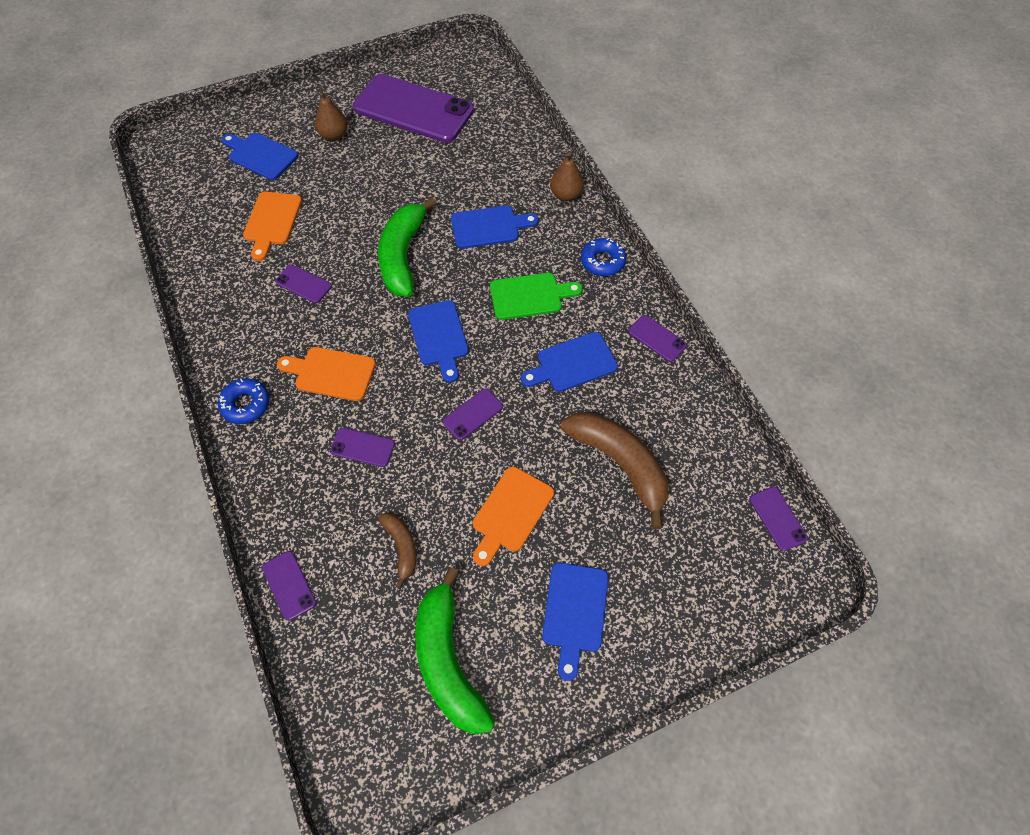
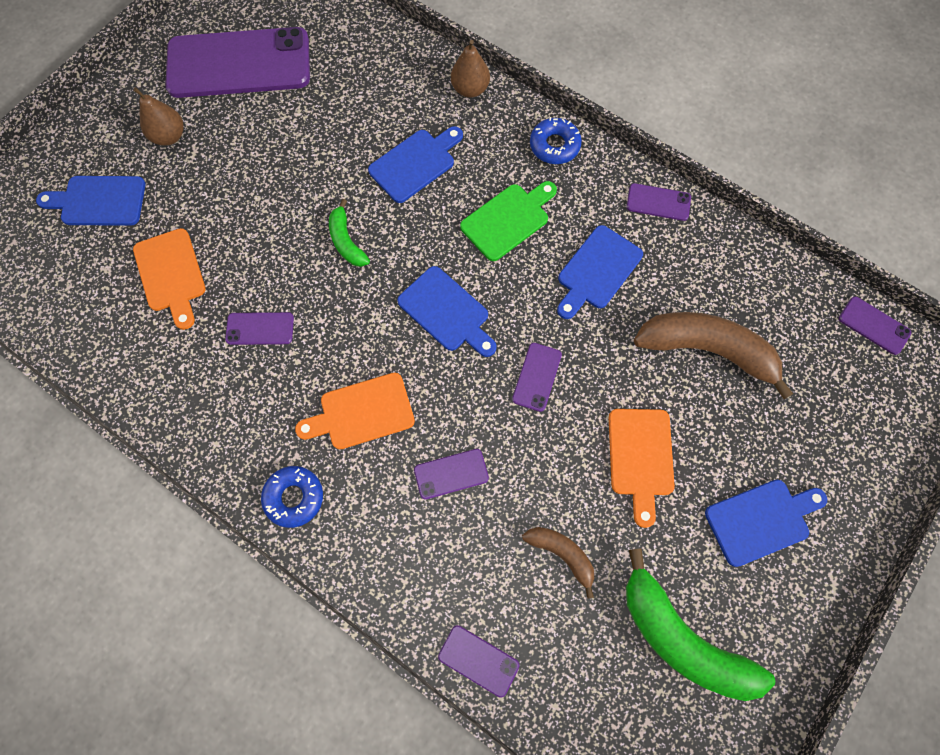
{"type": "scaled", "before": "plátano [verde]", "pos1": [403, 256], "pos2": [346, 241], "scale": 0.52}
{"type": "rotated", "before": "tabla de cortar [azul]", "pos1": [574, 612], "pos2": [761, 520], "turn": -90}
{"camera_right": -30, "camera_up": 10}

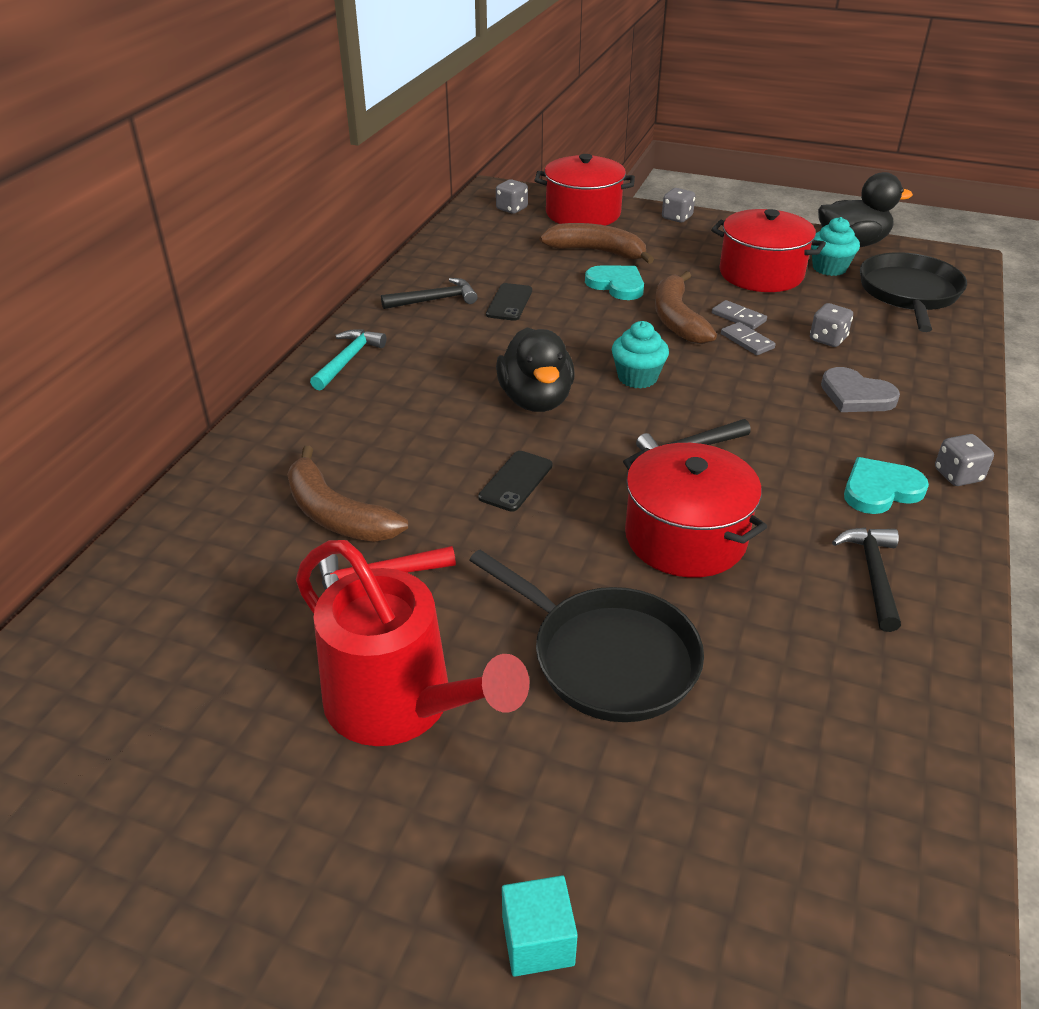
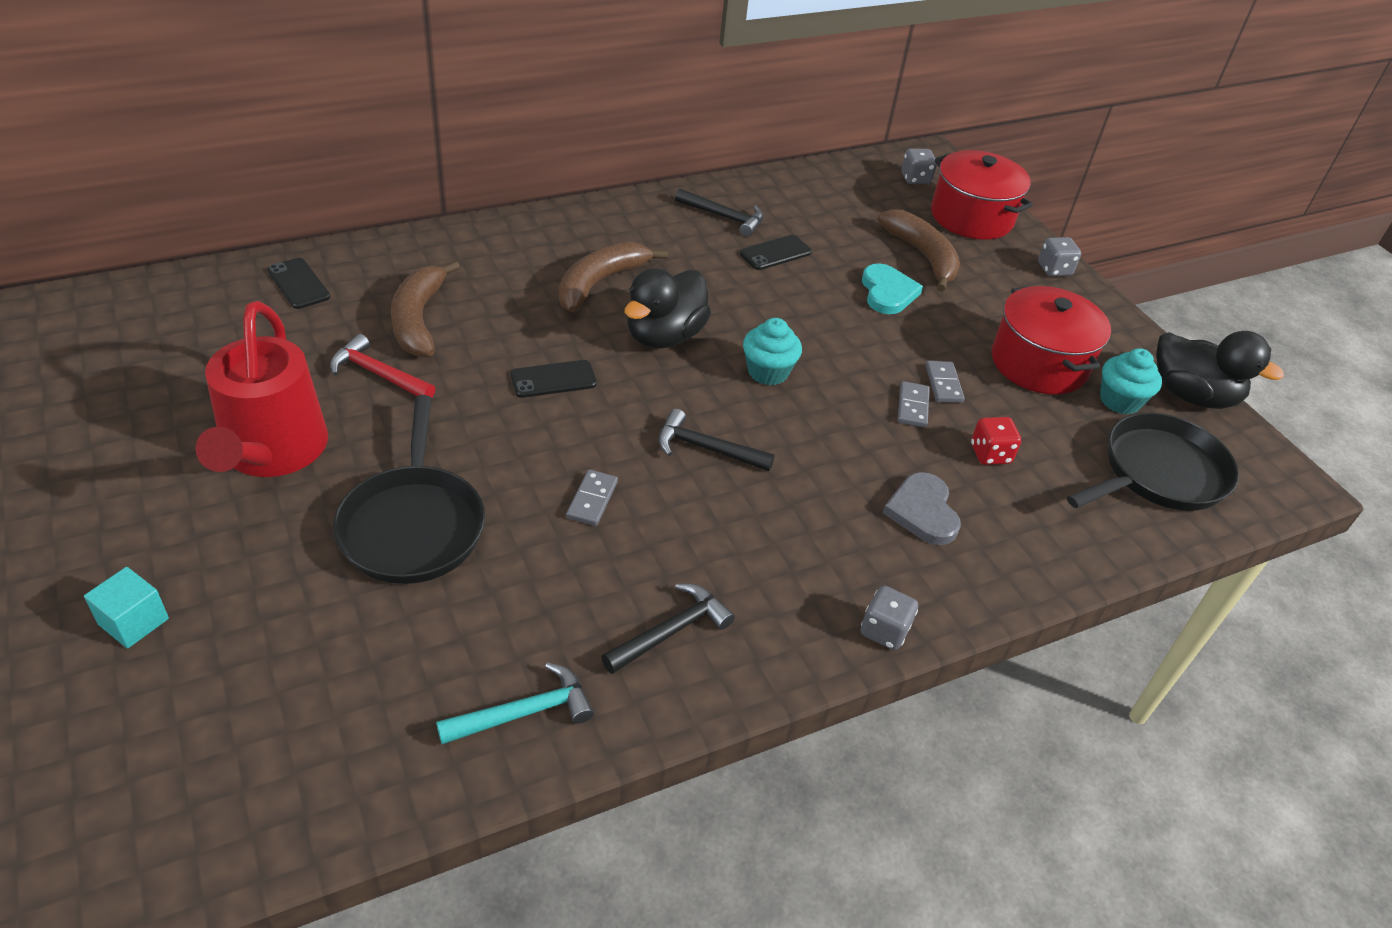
{"type": "new", "after": "móvil [negro]", "pos2": [298, 284]}
{"type": "shifted", "before": "martillo [turquesa]", "pos1": [348, 360], "pos2": [524, 713]}
{"type": "shifted", "before": "plátano [marrón]", "pos1": [677, 319], "pos2": [600, 283]}
{"type": "swapped", "before": "olla [rojo]", "after": "ficha de dominó [gris]", "pos1": [685, 537], "pos2": [592, 500]}
{"type": "repainted", "before": "dado [gris]", "after": "dado [rojo]", "pos1": [828, 339], "pos2": [990, 454]}
{"type": "gone", "before": "corazón [turquesa]", "pos1": [880, 490]}
{"camera_right": 40, "camera_up": 5}

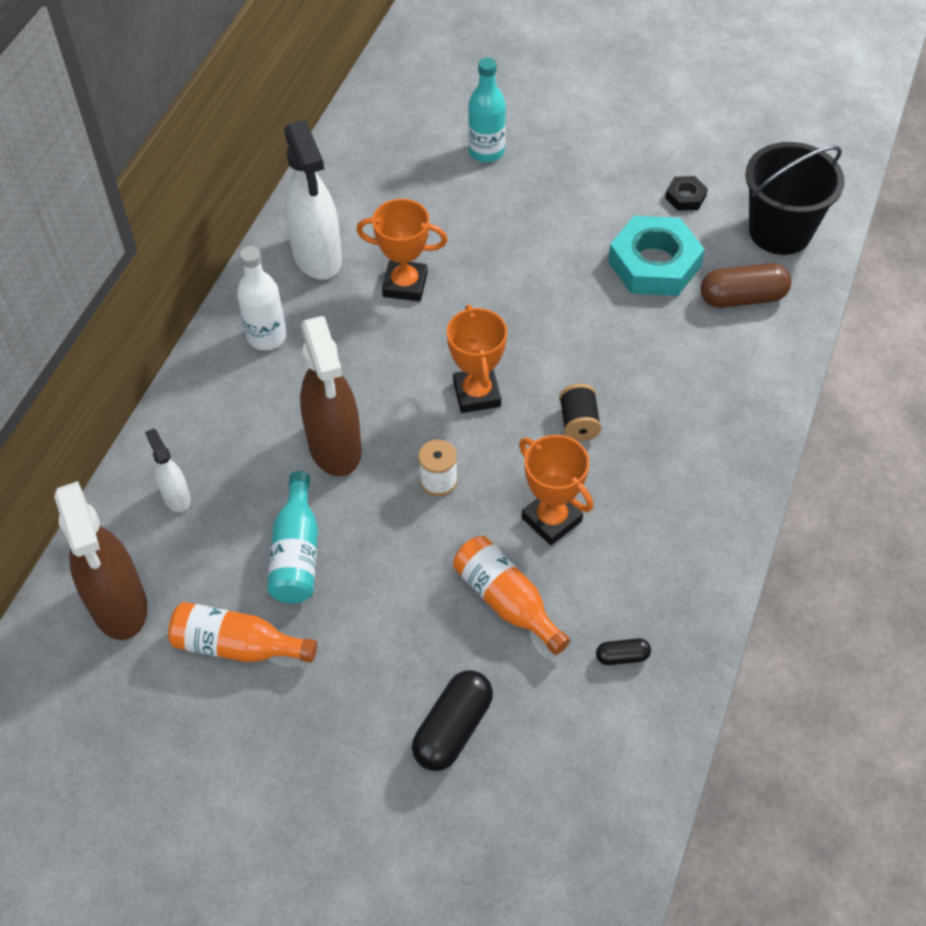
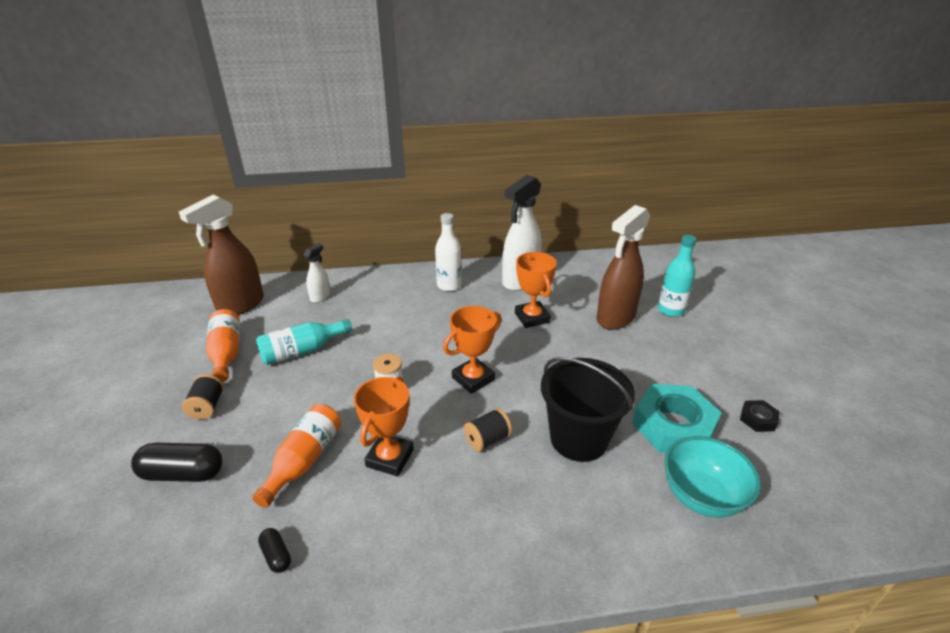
{"type": "new", "after": "carrete [negro]", "pos2": [207, 406]}
{"type": "shifted", "before": "balde [negro]", "pos1": [780, 231], "pos2": [579, 439]}
{"type": "shifted", "before": "pulverizador [marrón]", "pos1": [335, 447], "pos2": [615, 318]}
{"type": "swapped", "before": "cápsula [marrón]", "after": "cuenco [turquesa]", "pos1": [742, 298], "pos2": [701, 497]}
{"camera_right": 60, "camera_up": -20}

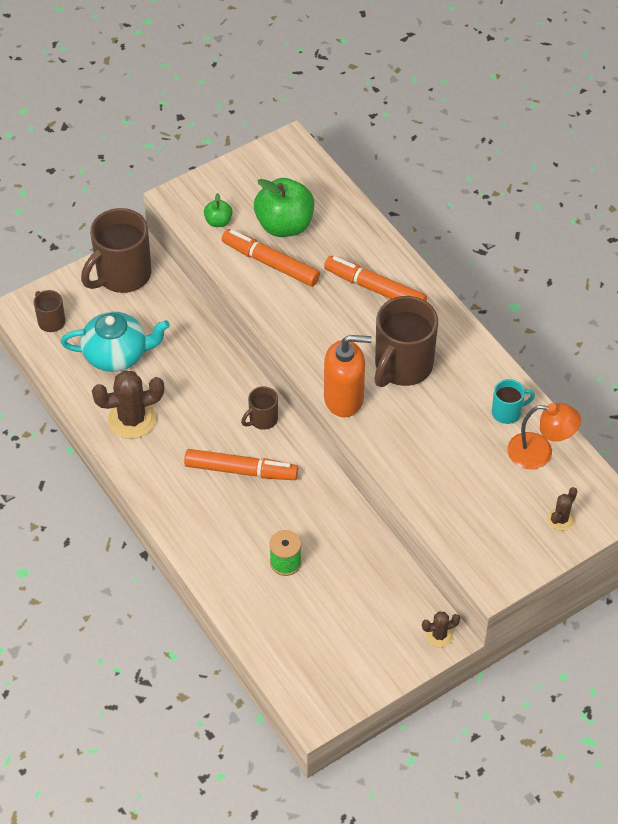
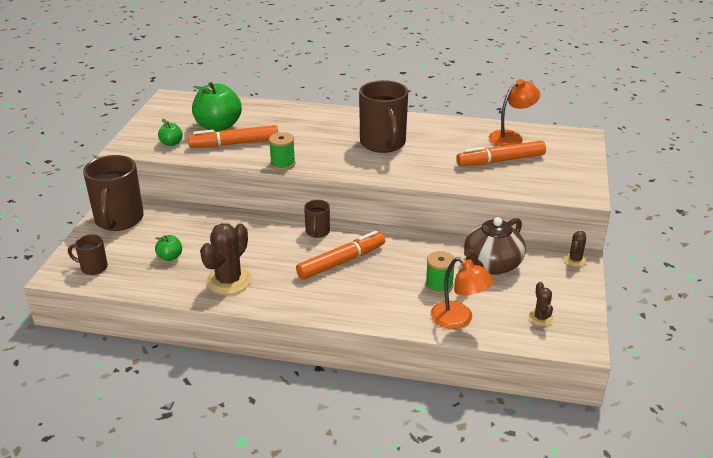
{"type": "swapped", "before": "tetera [turquesa]", "after": "manzana [verde]", "pos1": [117, 354], "pos2": [170, 257]}
{"type": "new", "after": "carrete [verde]", "pos2": [283, 164]}
{"type": "new", "after": "lámpara [naranja]", "pos2": [459, 319]}
{"type": "shifted", "before": "rotulador [naranja]", "pos1": [375, 288], "pos2": [500, 160]}
{"type": "new", "after": "tetera [marrón]", "pos2": [491, 265]}
{"type": "shifted", "before": "cactus [marrón]", "pos1": [561, 519], "pos2": [540, 318]}
{"type": "gone", "before": "dispensador de jabón [naranja]", "pos1": [344, 398]}
{"type": "gone", "before": "taza [turquesa]", "pos1": [507, 412]}
{"camera_right": -45, "camera_up": -20}

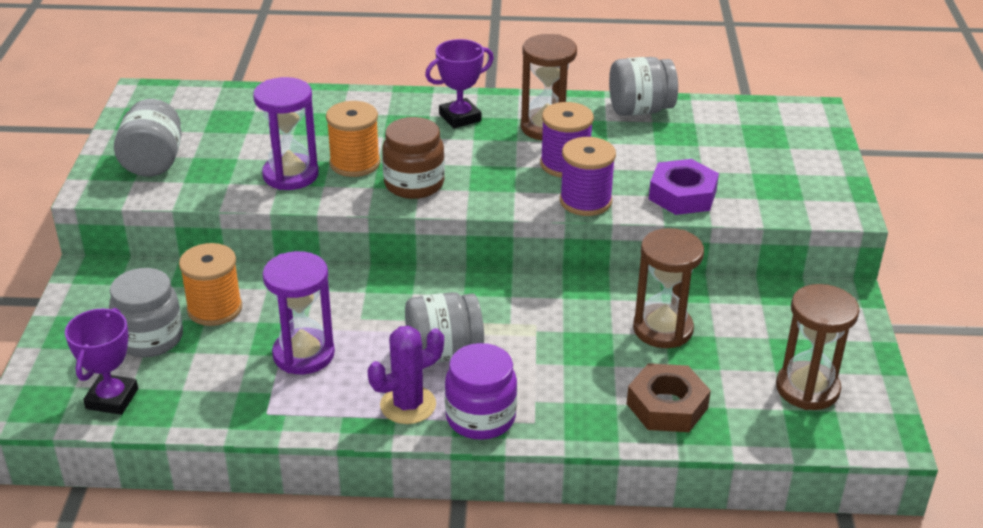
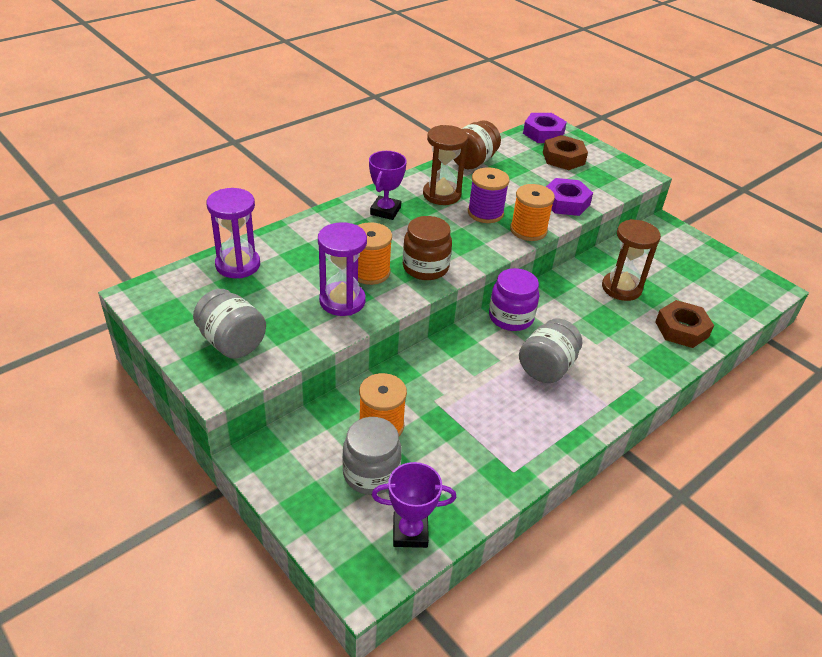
{"type": "shifted", "before": "reloj de arena [morado]", "pos1": [303, 354], "pos2": [238, 265]}
{"type": "rotated", "before": "trofeo [morado]", "pos1": [112, 399], "pos2": [410, 532], "turn": -60}
{"type": "repainted", "before": "tarro [gris]", "after": "tarro [marrón]", "pos1": [640, 110], "pos2": [472, 161]}
{"type": "shifted", "before": "tarro [morado]", "pos1": [480, 418], "pos2": [511, 317]}
{"type": "repainted", "before": "carrete [morado]", "after": "carrete [naranja]", "pos1": [585, 201], "pos2": [528, 230]}
{"type": "new", "after": "tuerca [morado]", "pos2": [543, 133]}
{"type": "new", "after": "tuerca [marrón]", "pos2": [563, 158]}
{"type": "gone", "before": "cactus [morado]", "pos1": [408, 405]}
{"type": "gone", "before": "reloj de arena [marrón]", "pos1": [807, 388]}
{"camera_right": -45, "camera_up": 5}

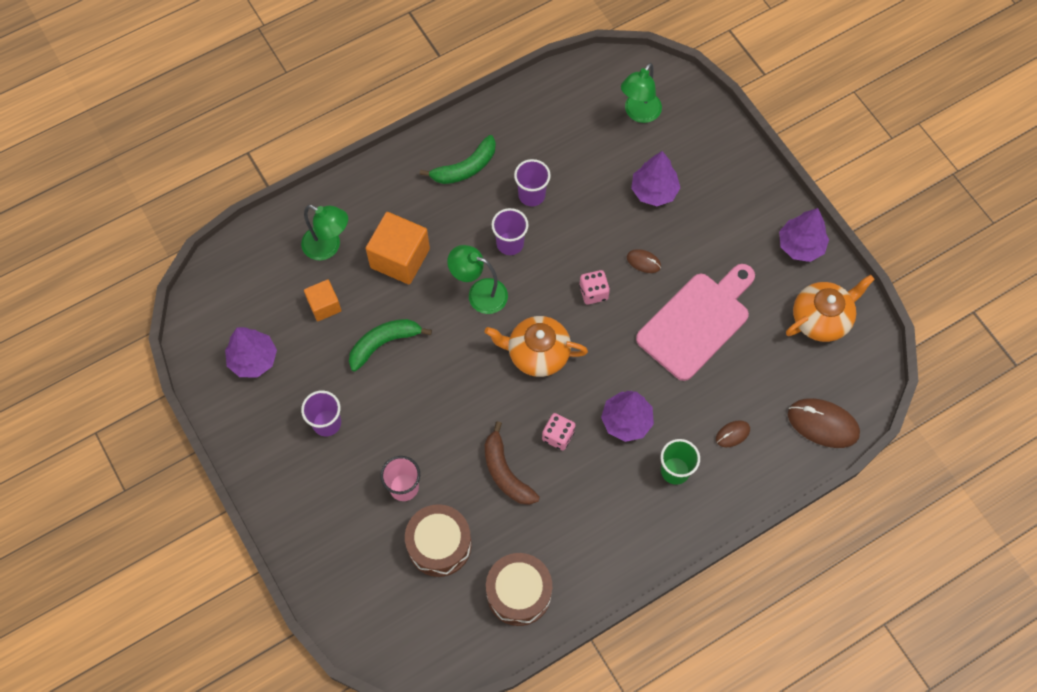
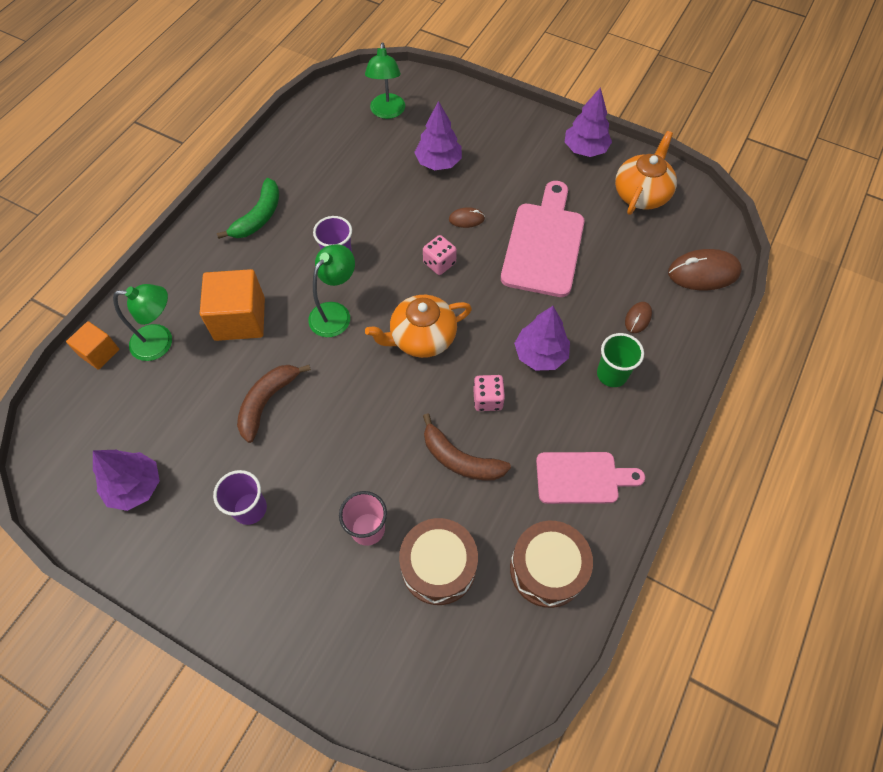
{"type": "shifted", "before": "cubo [naranja]", "pos1": [324, 306], "pos2": [99, 352]}
{"type": "repainted", "before": "plátano [verde]", "after": "plátano [marrón]", "pos1": [384, 343], "pos2": [267, 402]}
{"type": "rotated", "before": "lámpara [verde]", "pos1": [479, 293], "pos2": [335, 313], "turn": 135}
{"type": "new", "after": "tabla de cortar [rosa]", "pos2": [582, 478]}
{"type": "gone", "before": "vaso [morado]", "pos1": [531, 195]}
{"camera_right": -30, "camera_up": -5}

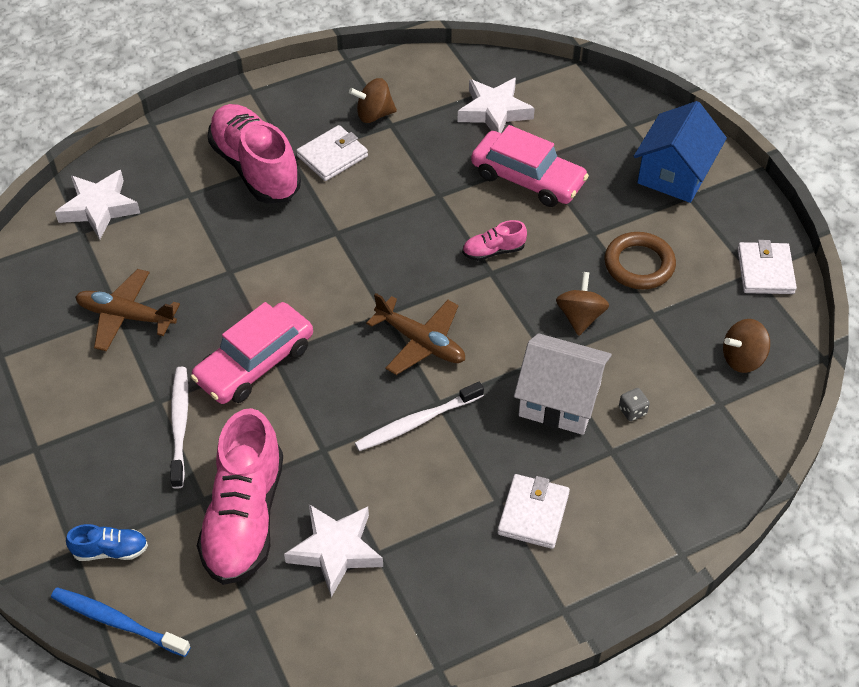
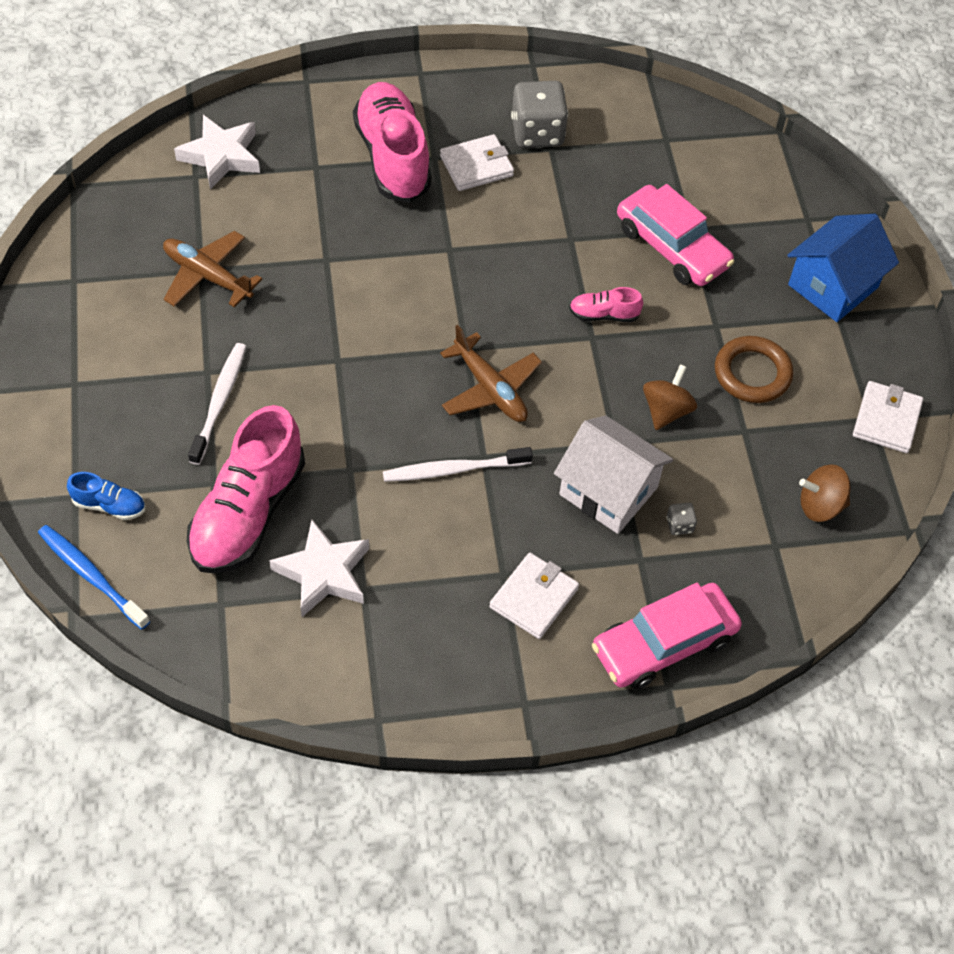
{"type": "swapped", "before": "peonza [marrón]", "after": "dado [gris]", "pos1": [374, 114], "pos2": [537, 133]}
{"type": "shifted", "before": "coche [rosa]", "pos1": [255, 363], "pos2": [664, 644]}
{"type": "gone", "before": "estrella [blanco]", "pos1": [494, 111]}
{"camera_right": 15, "camera_up": 5}

